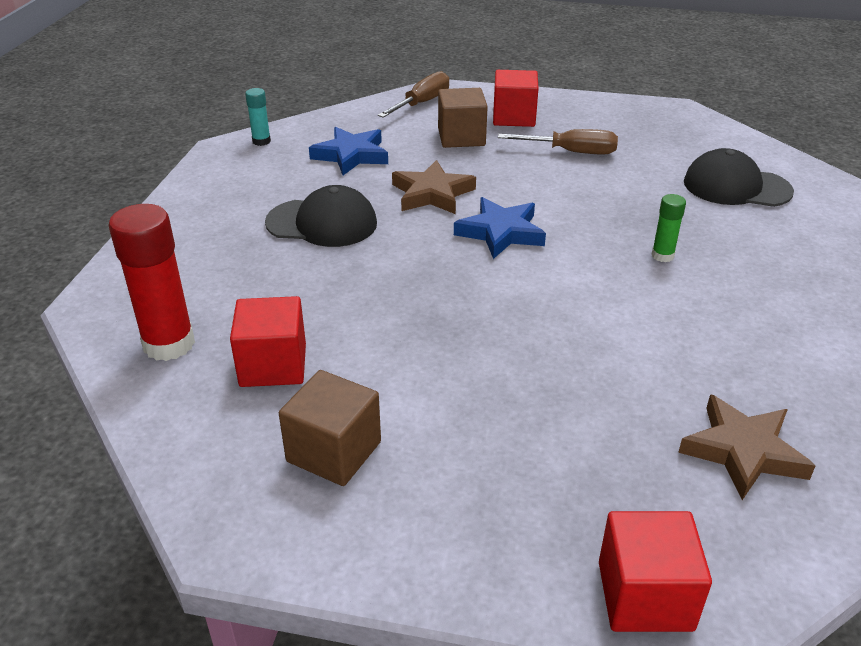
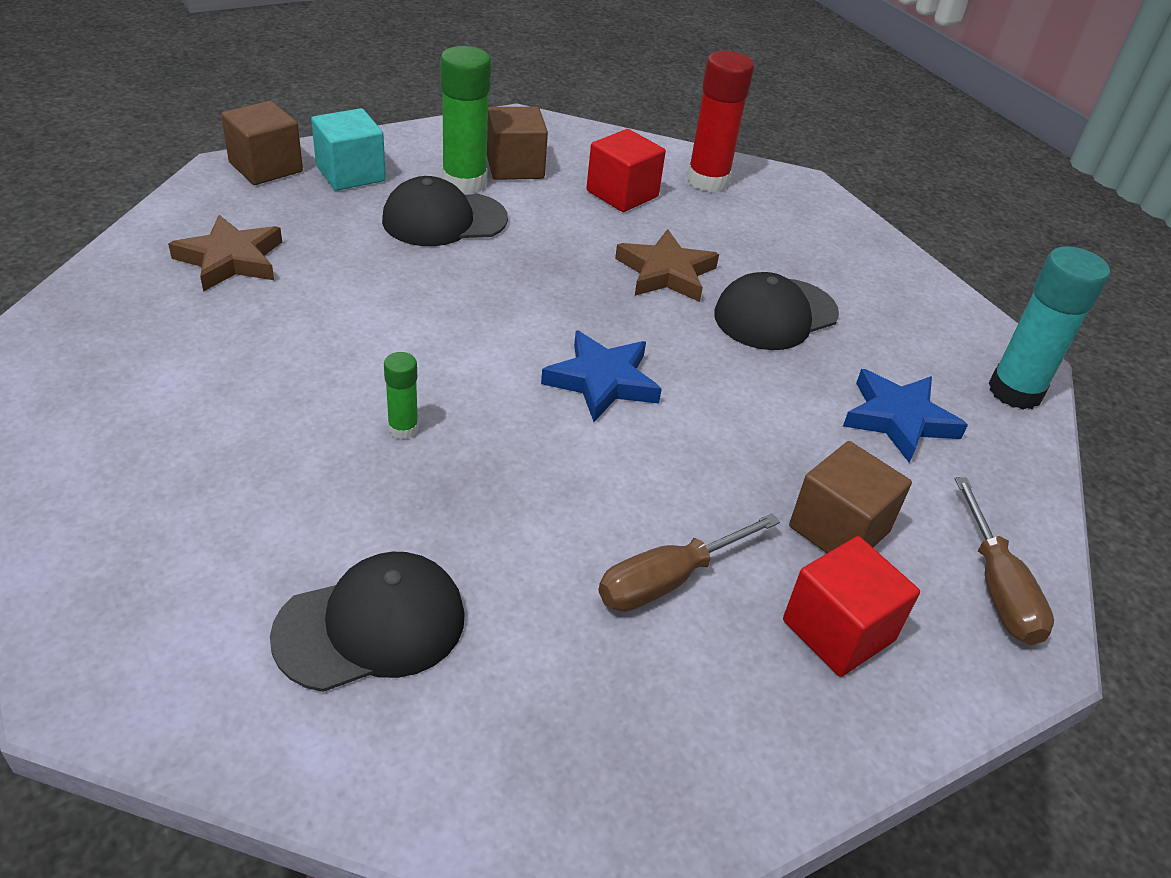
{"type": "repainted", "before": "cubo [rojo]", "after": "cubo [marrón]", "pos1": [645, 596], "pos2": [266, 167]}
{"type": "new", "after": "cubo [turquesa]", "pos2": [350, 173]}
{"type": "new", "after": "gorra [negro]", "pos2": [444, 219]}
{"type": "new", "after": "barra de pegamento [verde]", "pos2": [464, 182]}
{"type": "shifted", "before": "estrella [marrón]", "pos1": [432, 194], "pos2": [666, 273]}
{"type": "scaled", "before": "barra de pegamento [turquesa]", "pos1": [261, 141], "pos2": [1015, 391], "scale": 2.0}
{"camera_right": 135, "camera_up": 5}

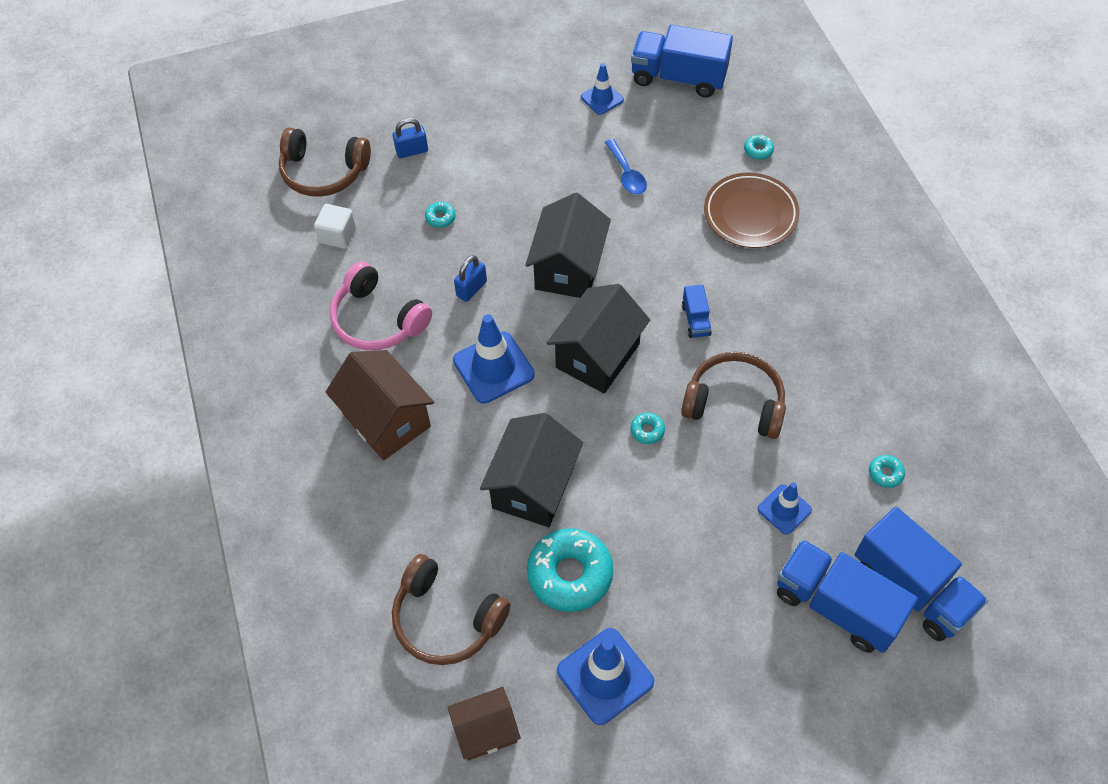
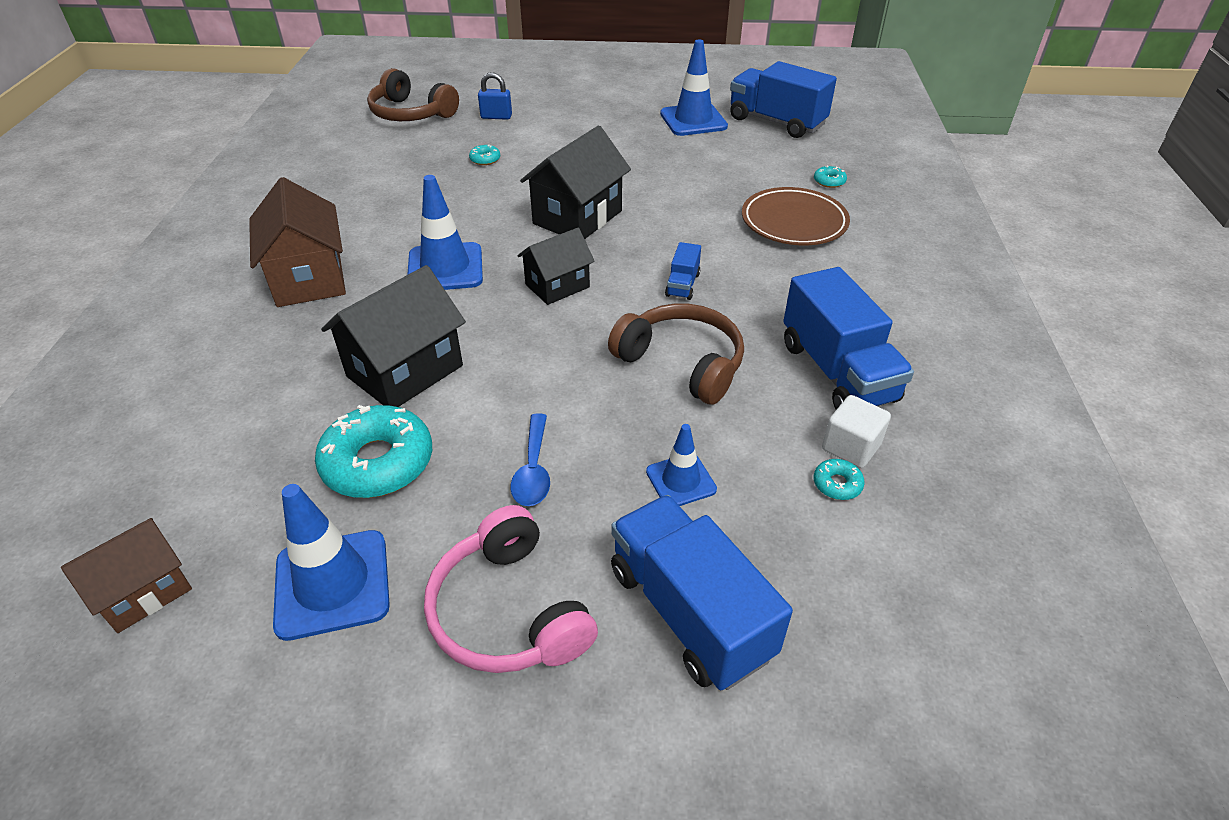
{"type": "rotated", "before": "casa [marrón]", "pos1": [486, 731], "pos2": [144, 591], "turn": -45}
{"type": "shifted", "before": "auriculares [rosa]", "pos1": [378, 319], "pos2": [509, 611]}
{"type": "shifted", "before": "cuchara [azul]", "pos1": [627, 174], "pos2": [533, 470]}
{"type": "scaled", "before": "casa [negro]", "pos1": [597, 355], "pos2": [557, 286], "scale": 0.63}
{"type": "scaled", "before": "cono de tráfico [azul]", "pos1": [602, 98], "pos2": [693, 120], "scale": 1.69}
{"type": "shifted", "before": "camión [azul]", "pos1": [911, 587], "pos2": [837, 372]}
{"type": "shifted", "before": "cubo [blanco]", "pos1": [338, 235], "pos2": [850, 447]}
{"type": "gone", "before": "auriculares [marrón]", "pos1": [446, 619]}
{"type": "gone", "before": "candado [azul]", "pos1": [471, 289]}
{"type": "gone", "before": "rosquilla [turquesa]", "pos1": [647, 430]}
{"camera_right": 20, "camera_up": -15}

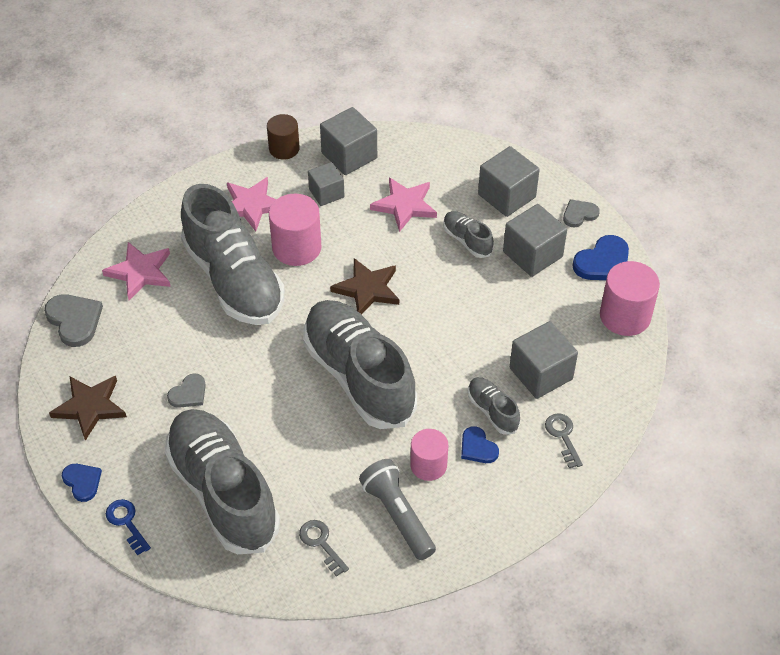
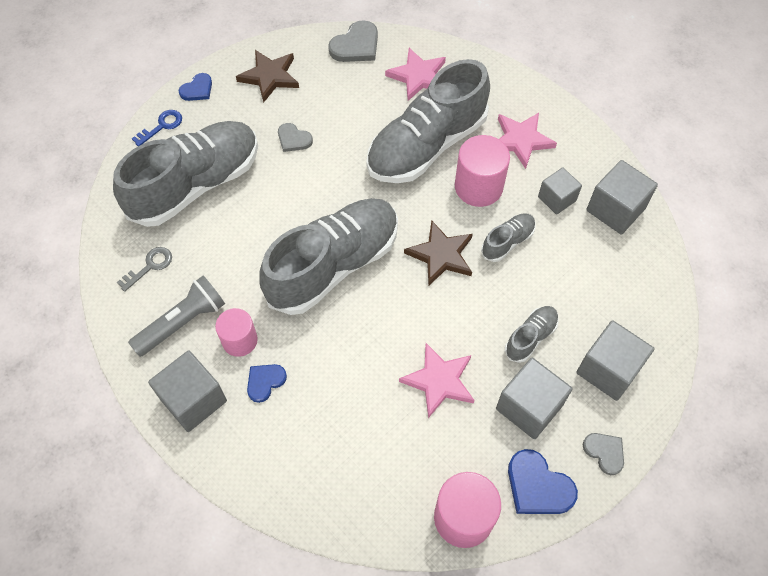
{"type": "shifted", "before": "cubo [gris]", "pos1": [541, 373], "pos2": [193, 400]}
{"type": "shifted", "before": "estrella [rosa]", "pos1": [404, 205], "pos2": [439, 381]}
{"type": "shifted", "before": "zapato [gris]", "pos1": [492, 411], "pos2": [507, 242]}
{"type": "gone", "before": "cilindro [marrón]", "pos1": [284, 149]}
{"type": "gone", "before": "llave [gris]", "pos1": [563, 436]}
{"camera_right": 80, "camera_up": 10}

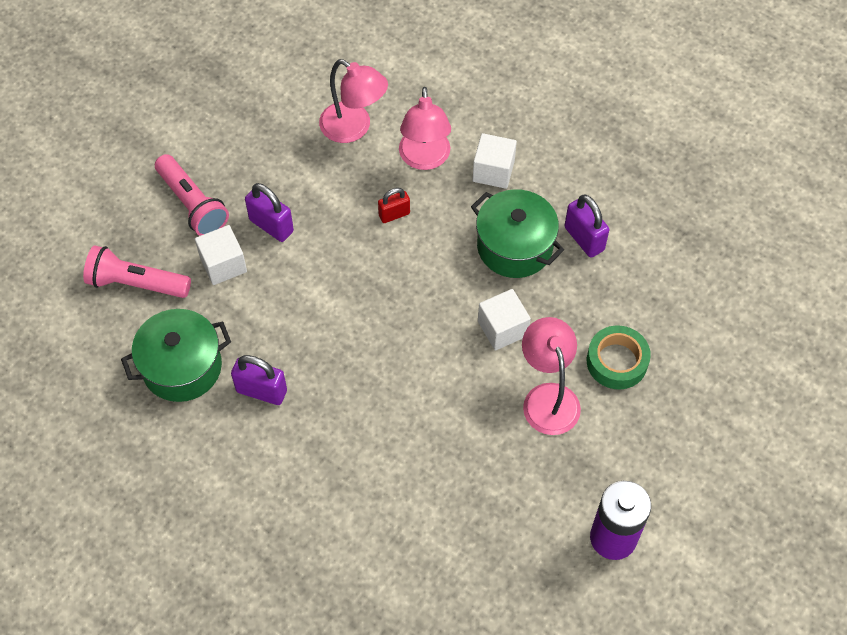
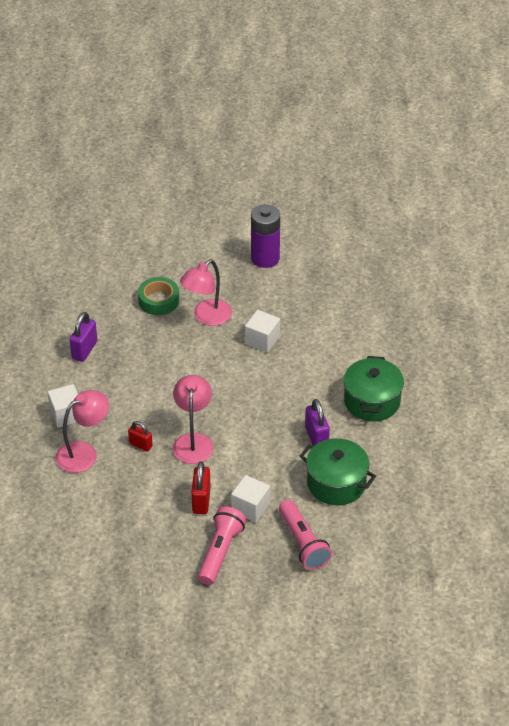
{"type": "shifted", "before": "lámpara [rosa]", "pos1": [354, 128], "pos2": [193, 441]}
{"type": "repainted", "before": "candado [morado]", "after": "candado [rojo]", "pos1": [271, 225], "pos2": [201, 500]}
{"type": "shifted", "before": "cubo [blanco]", "pos1": [502, 328], "pos2": [262, 340]}
{"type": "shifted", "before": "olla [verde]", "pos1": [514, 246], "pos2": [372, 401]}
{"camera_right": -125, "camera_up": -15}

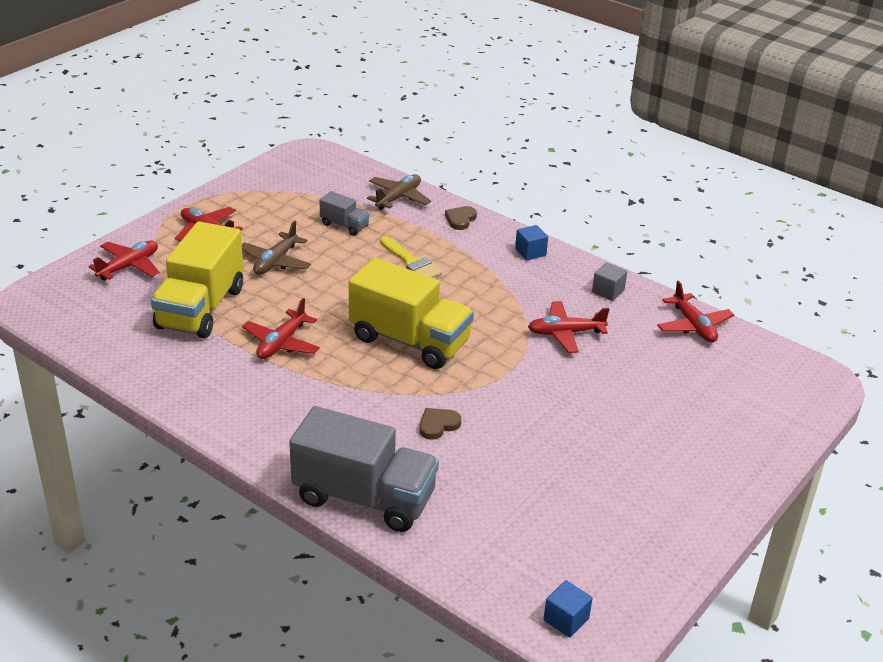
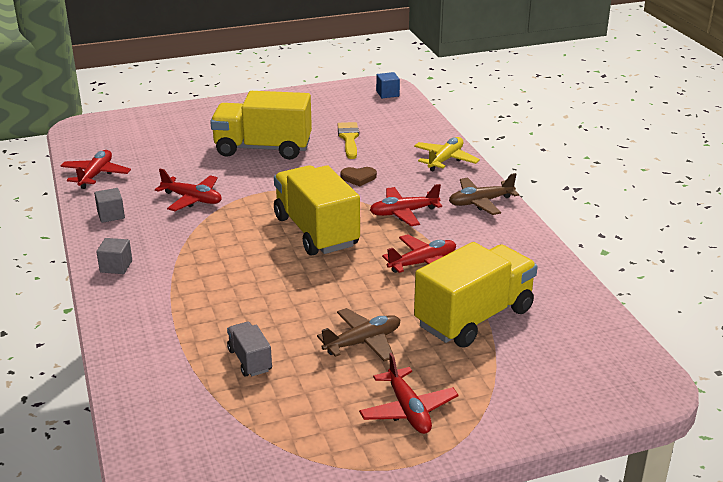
{"type": "repainted", "before": "cubo [azul]", "after": "cubo [gris]", "pos1": [530, 252], "pos2": [116, 266]}
{"type": "new", "after": "camión [amarillo]", "pos2": [263, 148]}
{"type": "shifted", "before": "pincel [amarillo]", "pos1": [411, 262], "pos2": [349, 139]}
{"type": "shifted", "before": "avión [rojo]", "pos1": [129, 266], "pos2": [403, 213]}
{"type": "swapped", "before": "camión [gris]", "after": "avión [amarillo]", "pos1": [364, 497], "pos2": [445, 160]}
{"type": "shifted", "before": "avión [marrón]", "pos1": [398, 198], "pos2": [480, 202]}
{"type": "gone", "before": "corazón [marrón]", "pos1": [460, 219]}
{"camera_right": -145, "camera_up": -5}

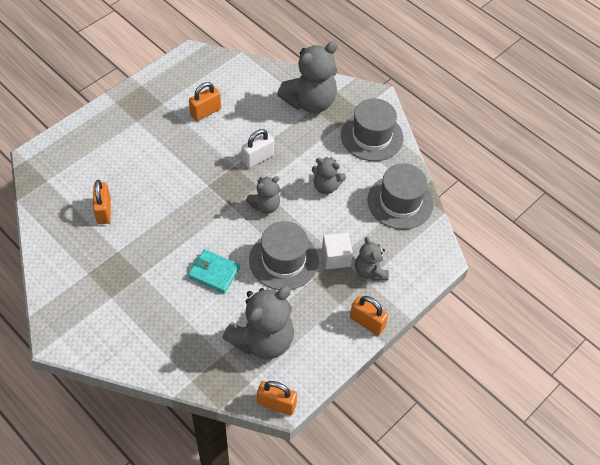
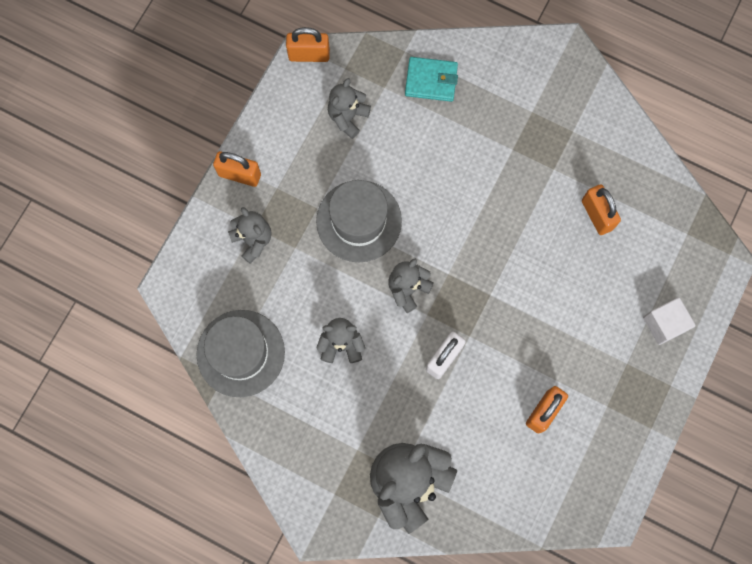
{"type": "scaled", "before": "osito [gris]", "pos1": [262, 340], "pos2": [348, 117], "scale": 0.55}
{"type": "shifted", "before": "cartera [turquesa]", "pos1": [214, 273], "pos2": [431, 81]}
{"type": "shifted", "before": "cubo [blanco]", "pos1": [336, 257], "pos2": [664, 324]}
{"type": "gone", "before": "sombrero [gris]", "pos1": [372, 136]}
{"camera_right": 165, "camera_up": 20}

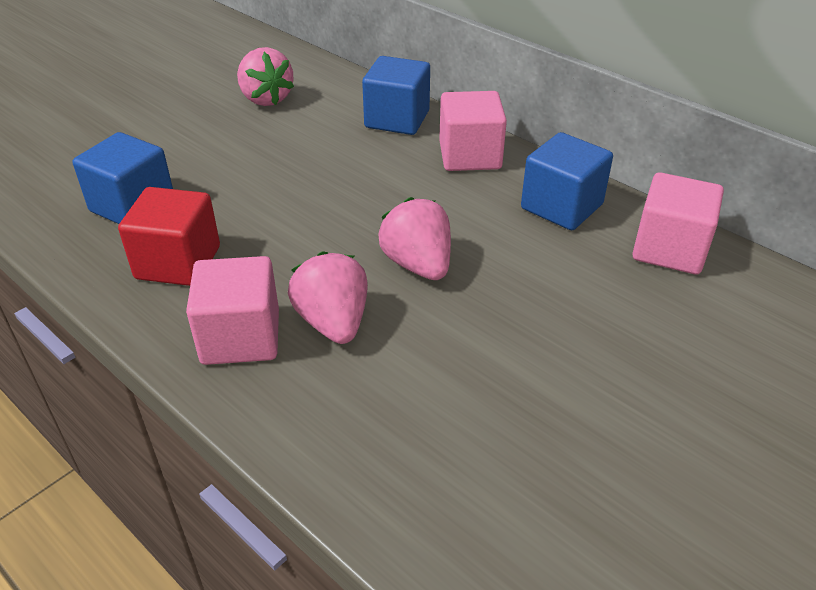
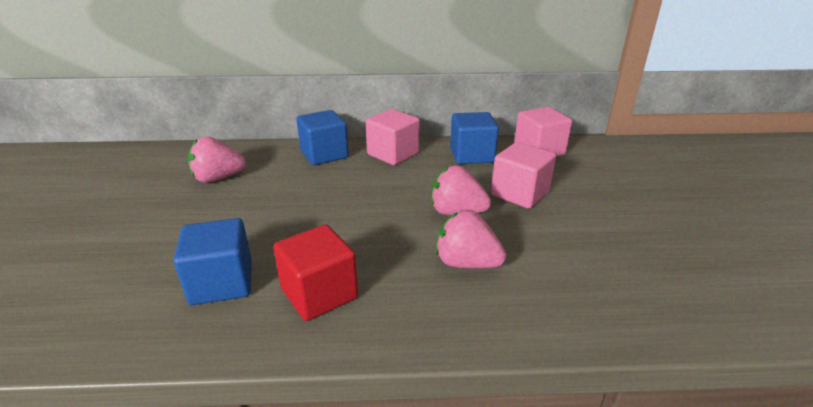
{"type": "rotated", "before": "fresa [rosa]", "pos1": [266, 99], "pos2": [218, 178], "turn": 150}
{"type": "shifted", "before": "cubo [rosa]", "pos1": [240, 337], "pos2": [520, 193]}
{"camera_right": -45, "camera_up": -10}

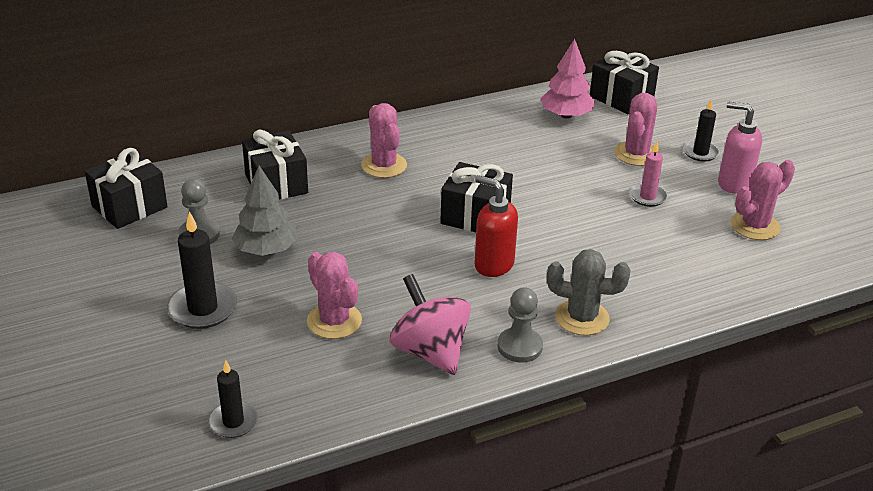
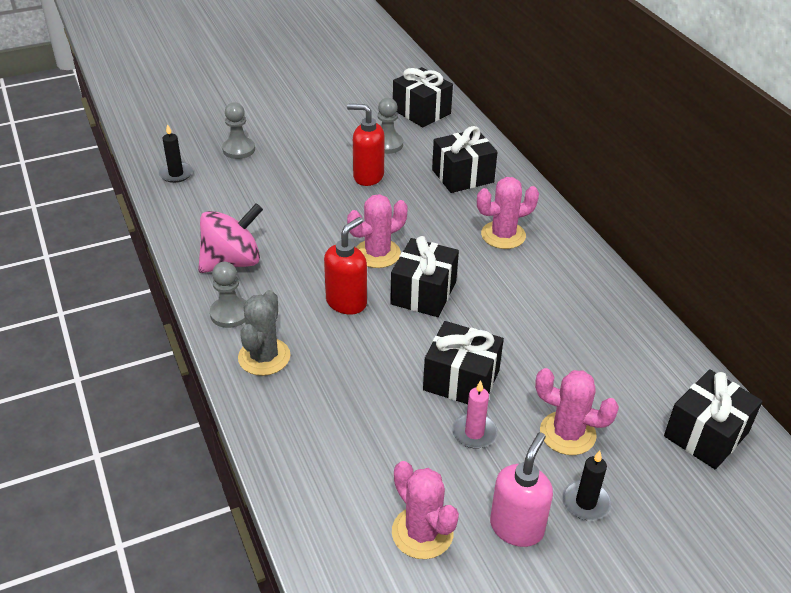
{"type": "new", "after": "peón [gris]", "pos2": [239, 149]}
{"type": "swapped", "before": "árbol [gris]", "after": "dispensador de jabón [rojo]", "pos1": [266, 250], "pos2": [368, 176]}
{"type": "shifted", "before": "cactus [rosa]", "pos1": [334, 321], "pos2": [377, 253]}
{"type": "new", "after": "regalo [negro]", "pos2": [461, 380]}
{"type": "gone", "before": "vela [negro]", "pos1": [203, 308]}
{"type": "gone", "before": "árbol [rosa]", "pos1": [566, 115]}
{"camera_right": 90, "camera_up": 5}

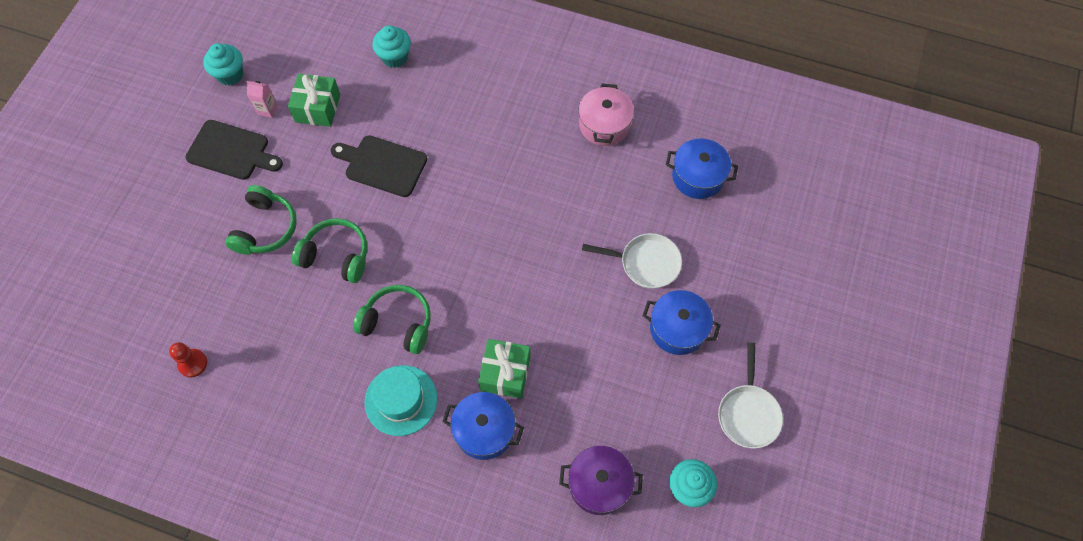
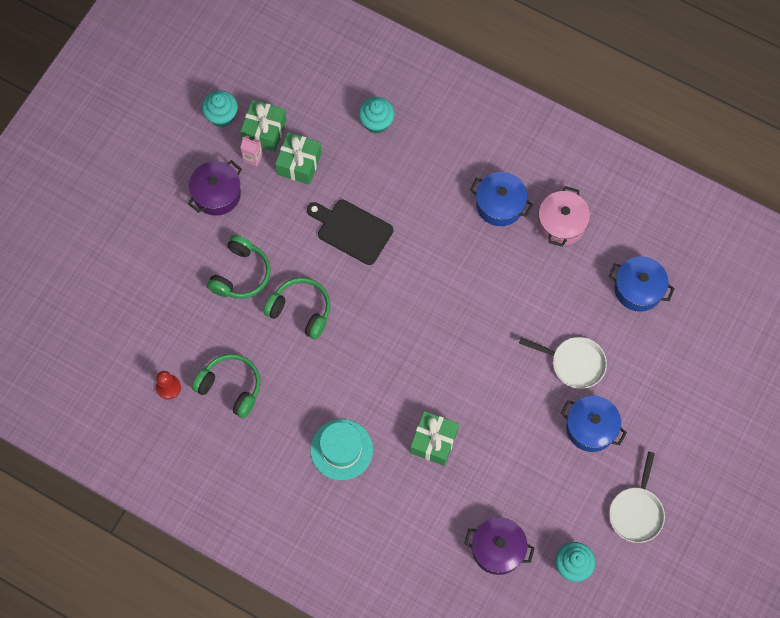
{"type": "swapped", "before": "tabla de cortar [negro]", "after": "olla [morado]", "pos1": [231, 151], "pos2": [217, 194]}
{"type": "shifted", "before": "auriculares [verde]", "pos1": [398, 323], "pos2": [231, 387]}
{"type": "new", "after": "regalo [verde]", "pos2": [264, 131]}
{"type": "shifted", "before": "olla [azul]", "pos1": [484, 430], "pos2": [500, 205]}
{"camera_right": 10, "camera_up": 5}

